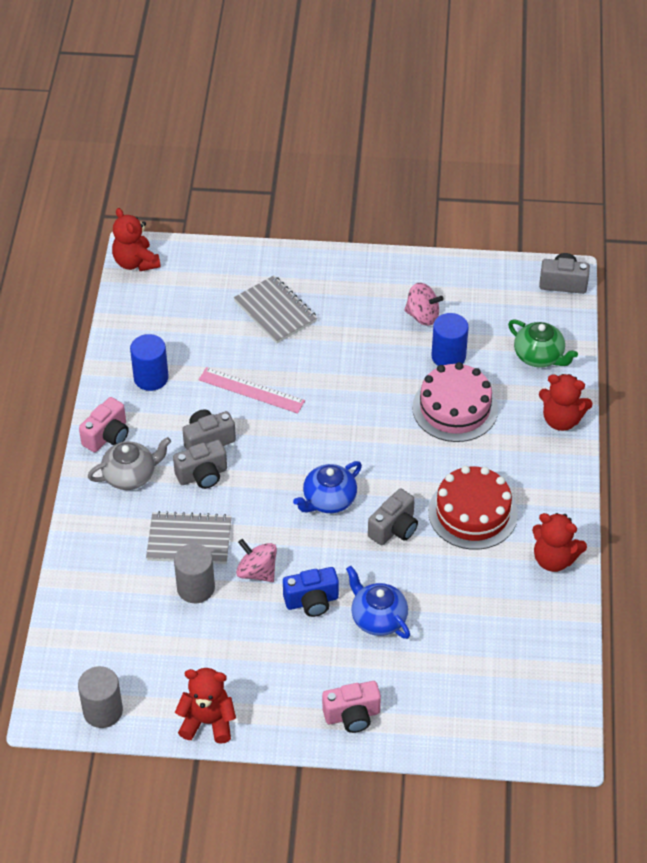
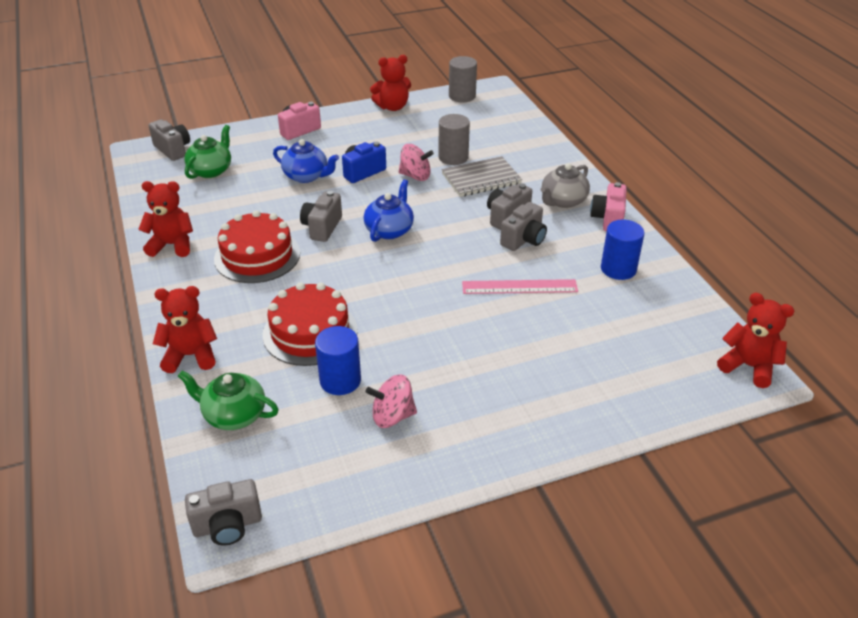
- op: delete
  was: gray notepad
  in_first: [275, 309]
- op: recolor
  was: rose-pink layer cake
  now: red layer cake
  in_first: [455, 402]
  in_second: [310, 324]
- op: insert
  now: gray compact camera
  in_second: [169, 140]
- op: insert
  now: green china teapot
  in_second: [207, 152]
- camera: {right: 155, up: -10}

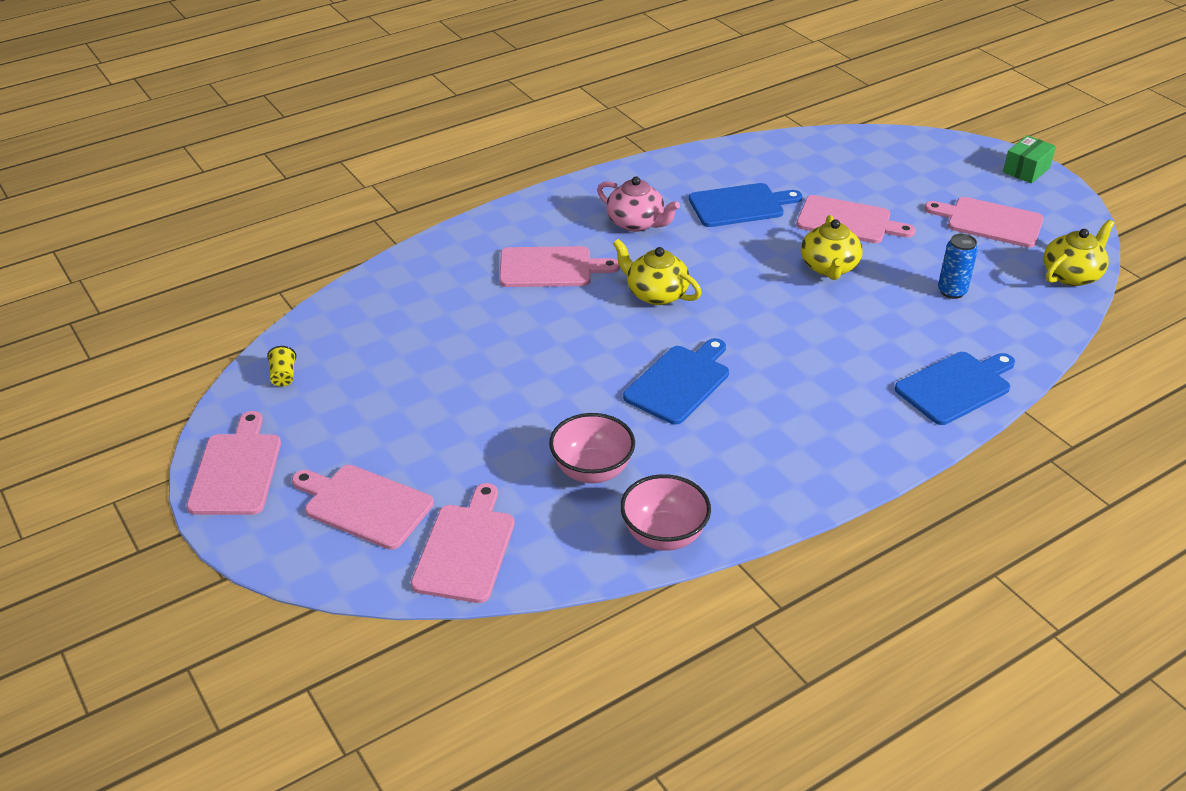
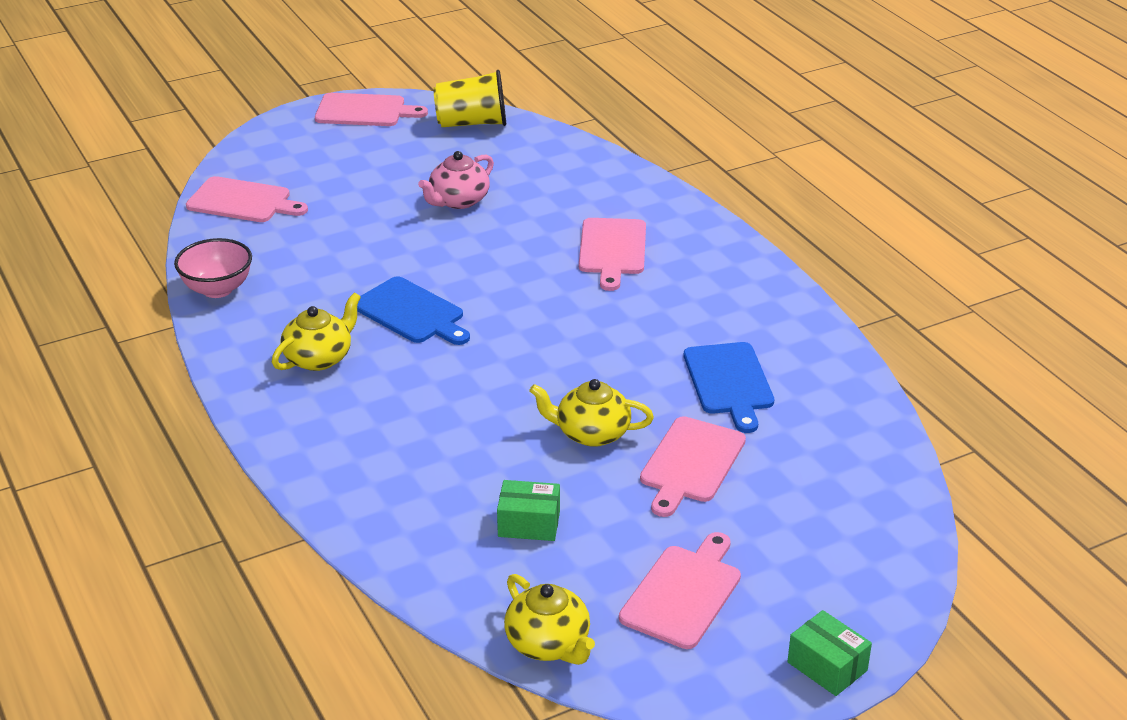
- op: resize
  was: bright yellow beaker
  in_first: [281, 366]
  in_second: [469, 98]
  ratio: 2.34
- op: delete
  was: rose-pink chopping board
  in_first: [363, 507]
- op: delete
  was: rose-pink deep dish
  in_first: [592, 448]
- op: move
  was: rose-pink china teapot
  in_first: [638, 204]
  in_second: [456, 180]
- op: move
  was: bright yellow china teapot
  in_first: [657, 272]
  in_second: [316, 331]
- op: delete
  was: blue chopping board
  in_first: [955, 388]
- op: replace
  was: blue tin
  now: green box
  in_first: [958, 266]
  in_second: [528, 510]
- camera: {right: 95, up: -5}

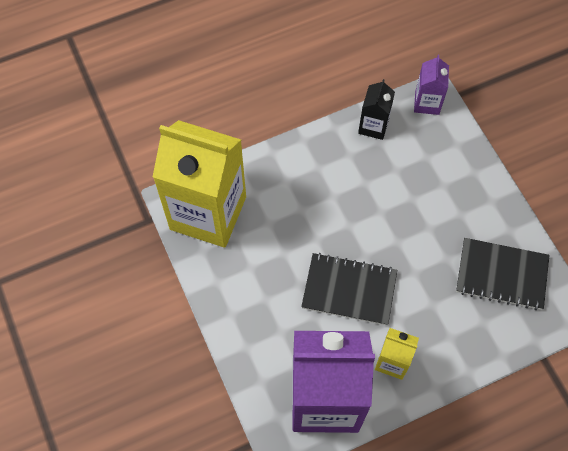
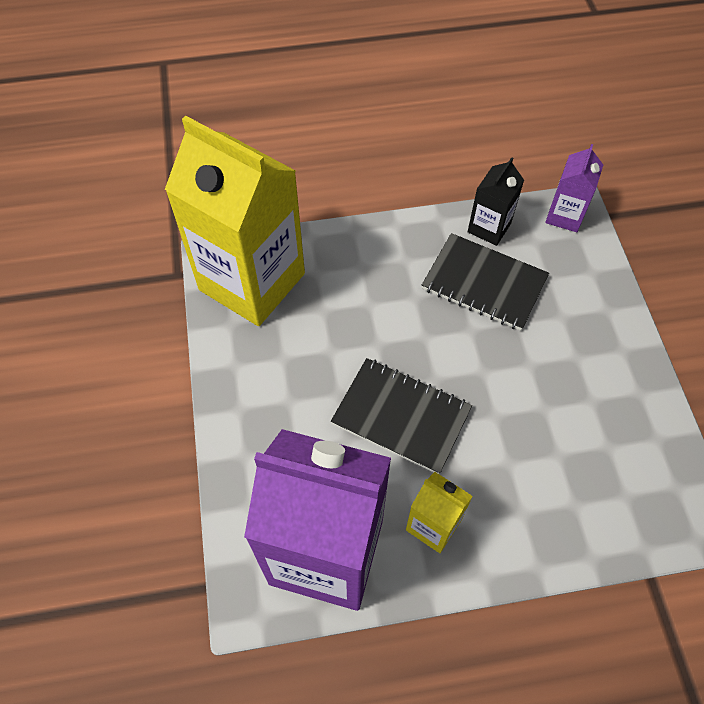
- op: move
  was: black notepad
  in_first: [503, 274]
  in_second: [485, 282]
- camera: {right: 15, up: -5}

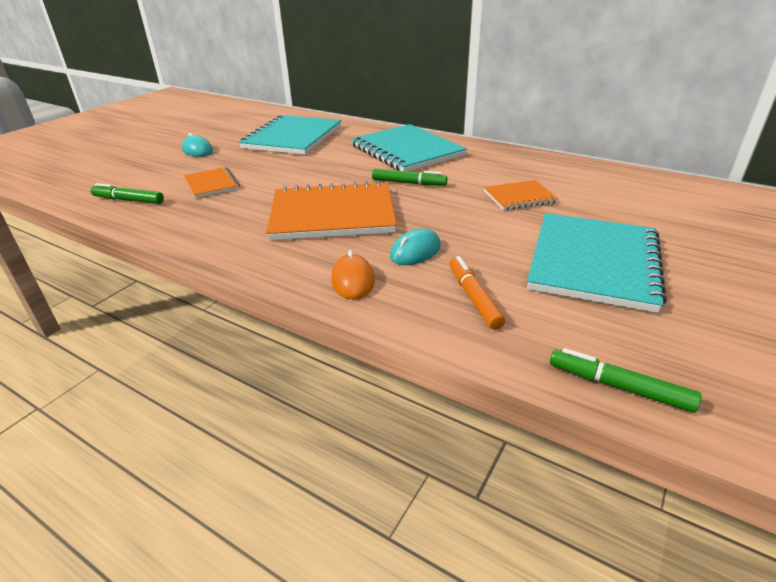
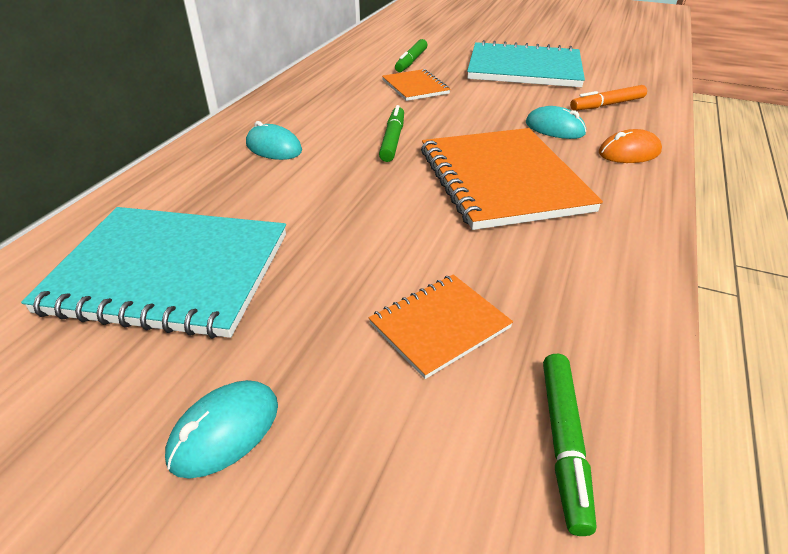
- op: replace
  was: aqua notepad
  now: aqua PC mouse
  in_first: [409, 147]
  in_second: [274, 140]
- op: move
  was: green marker pen
  in_first: [626, 380]
  in_second: [411, 55]
- camera: {right: -100, up: 5}

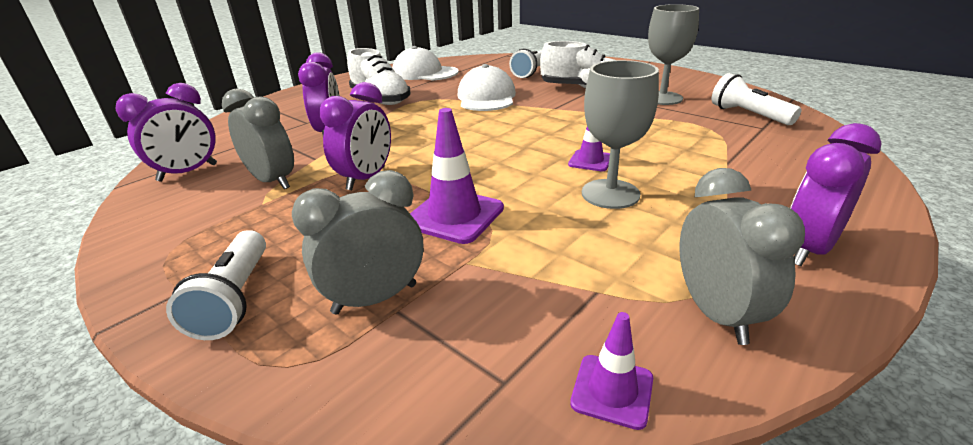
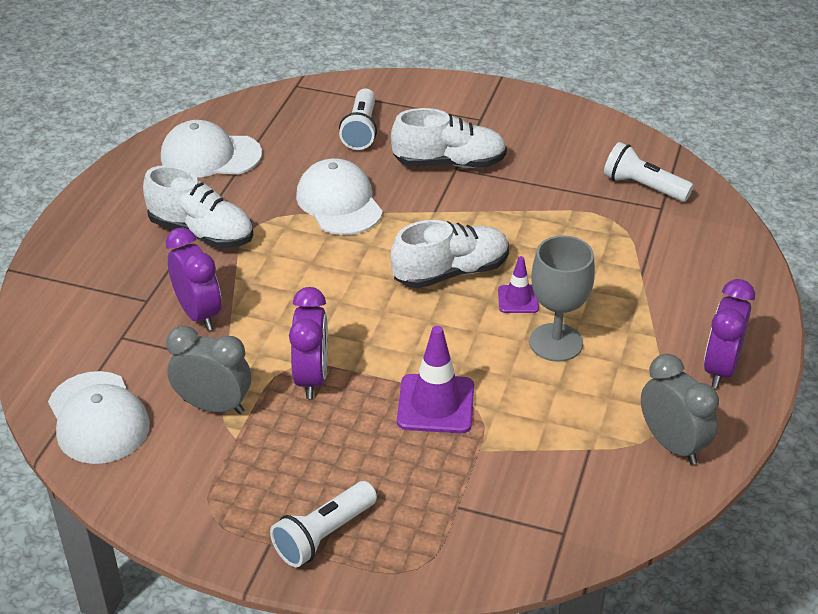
- op: replace
  was: violet clock
  now: white baseball cap
  in_first: [166, 132]
  in_second: [99, 417]
- op: rotate
  was: white torch
  in_first: [216, 285]
  in_second: [323, 524]
  clockwise: 75
- op: delete
  was: gray clock
  in_first: [357, 242]
- op: delete
  was: violet traffic cone
  in_first: [611, 371]
- op: delete
  was: gray goblet
  in_first: [673, 54]
- op: insert
  now: white sneaker
  in_second: [449, 254]
- camera: {right: -25, up: 10}

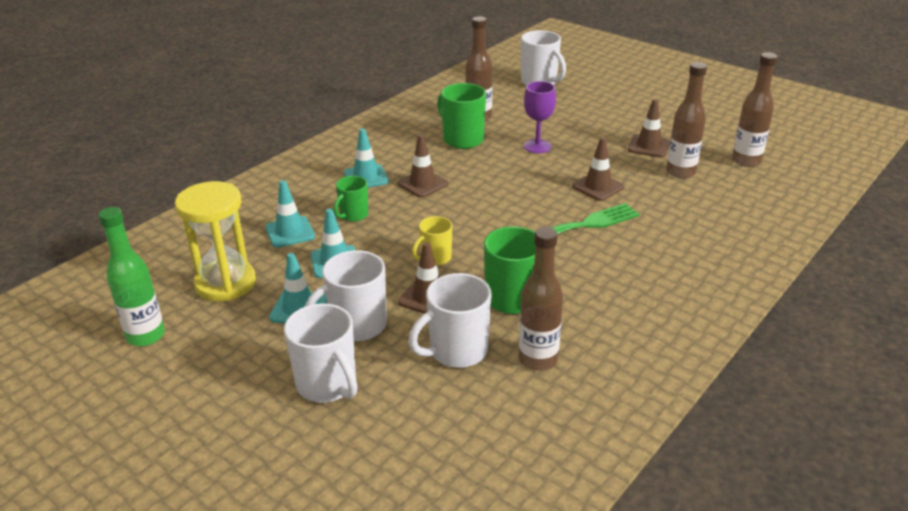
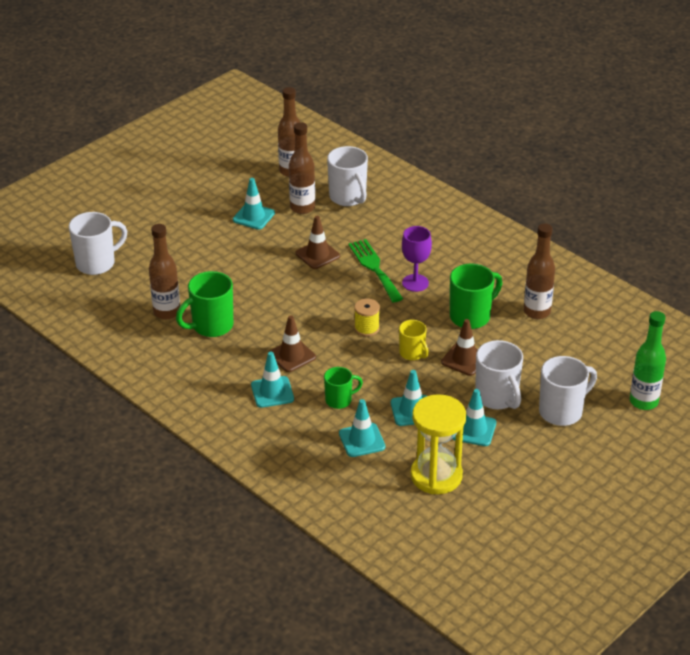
- op: move
  was: green flask
  in_first: [132, 276]
  in_second: [648, 360]
- op: rotate
  was: green mug
  in_first: [351, 199]
  in_second: [343, 388]
  clockwise: -60
- op: move
  was: white mug
  in_first: [450, 320]
  in_second: [347, 176]
- op: move
  was: violet goblet
  in_first: [540, 117]
  in_second: [417, 259]
- op: recolor
  was: dark brown traffic cone
  now: aqua traffic cone
  in_first: [649, 128]
  in_second: [254, 204]
- op: insert
  now: bright yellow spool
  in_second: [367, 317]
- camera: {right: -85, up: 5}

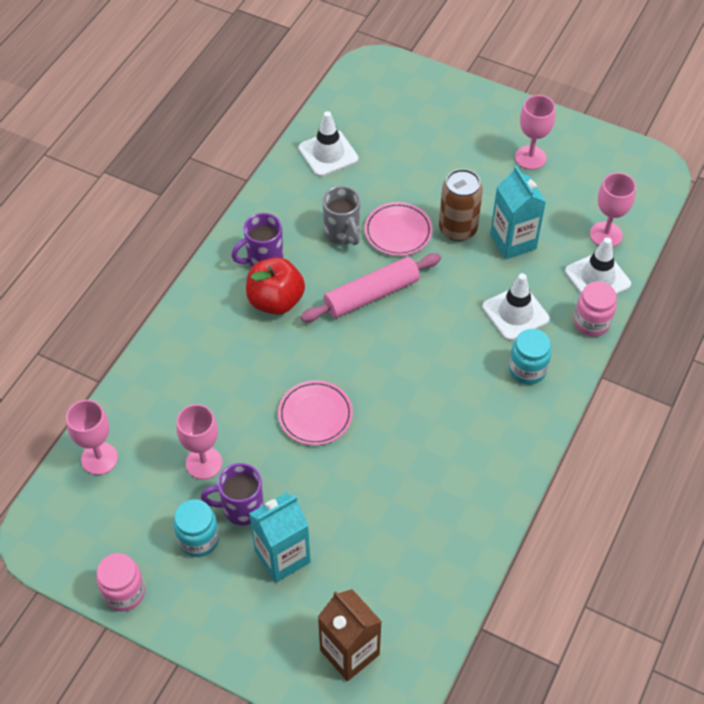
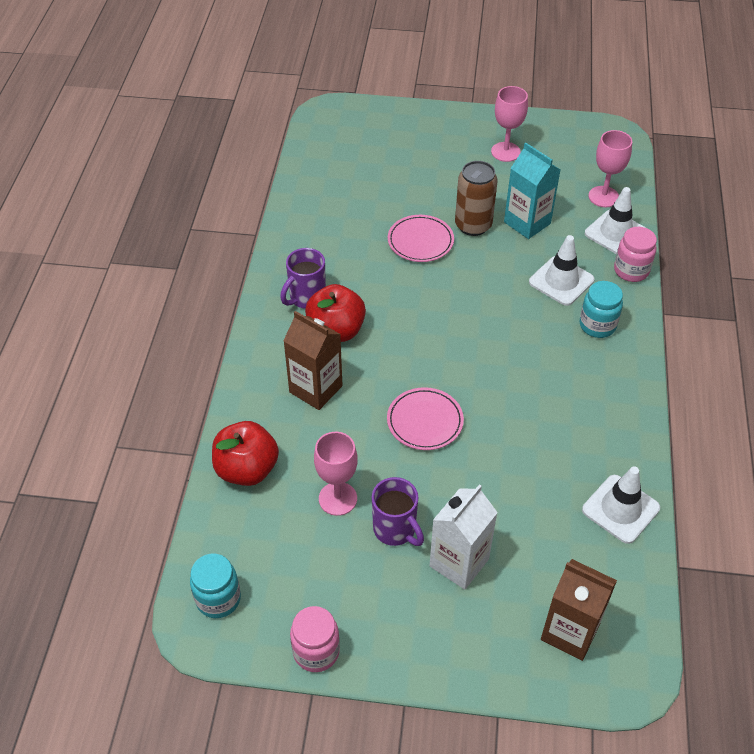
- op: delete
  was: rose-pink goblet
  in_first: [92, 437]
- op: move
  was: aqua preserve jar
  in_first: [196, 528]
  in_second: [215, 586]
- op: rotate
  was: violet mug
  in_first: [232, 494]
  in_second: [398, 511]
  clockwise: -105
- op: recolor
  was: aqua milk carton
  now: white milk carton
  in_first: [280, 538]
  in_second: [463, 537]
- op: move
  was: white traffic cone
  in_first: [328, 144]
  in_second: [621, 505]
- op: delete
  was: rose-pink rolling pin
  in_first: [371, 287]
- op: delete
  was: gray mug
  in_first: [341, 215]
- op: insert
  now: red apple
  in_second: [245, 453]
- op: insert
  now: dark brown milk carton
  in_second: [313, 360]
- camera: {right: -20, up: -5}

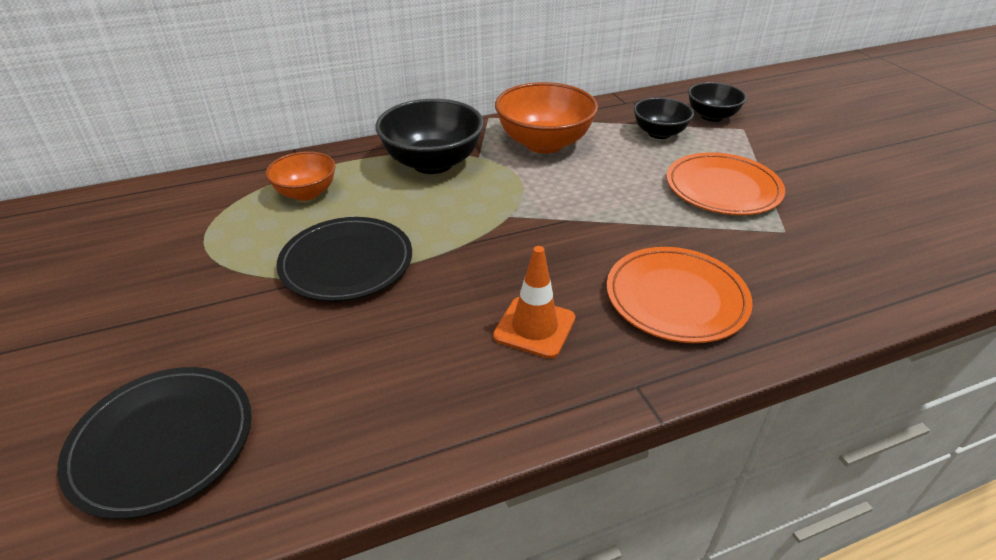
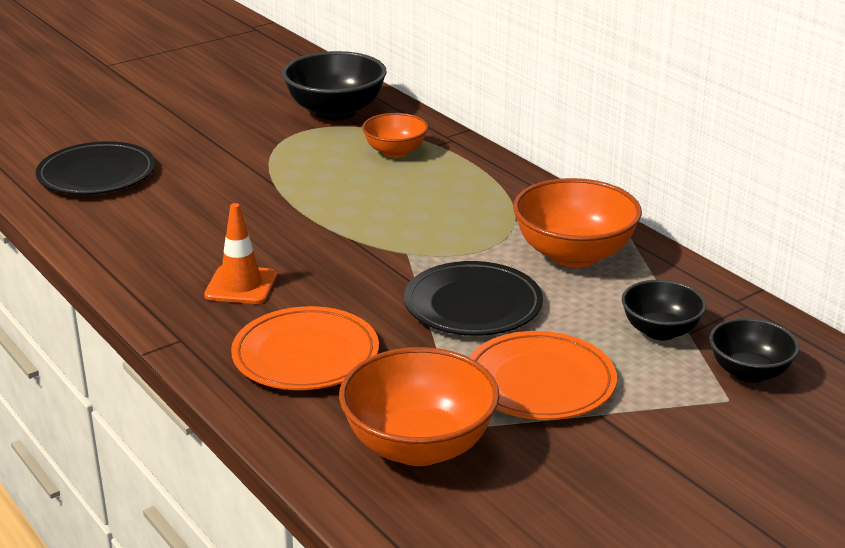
- op: move
  was: black flat dish
  in_first: [344, 259]
  in_second: [473, 298]
- op: move
  was: black deep dish
  in_first: [429, 136]
  in_second: [334, 85]
- op: insert
  now: orange deep dish
  in_second: [419, 406]
- camera: {right: 75, up: -10}

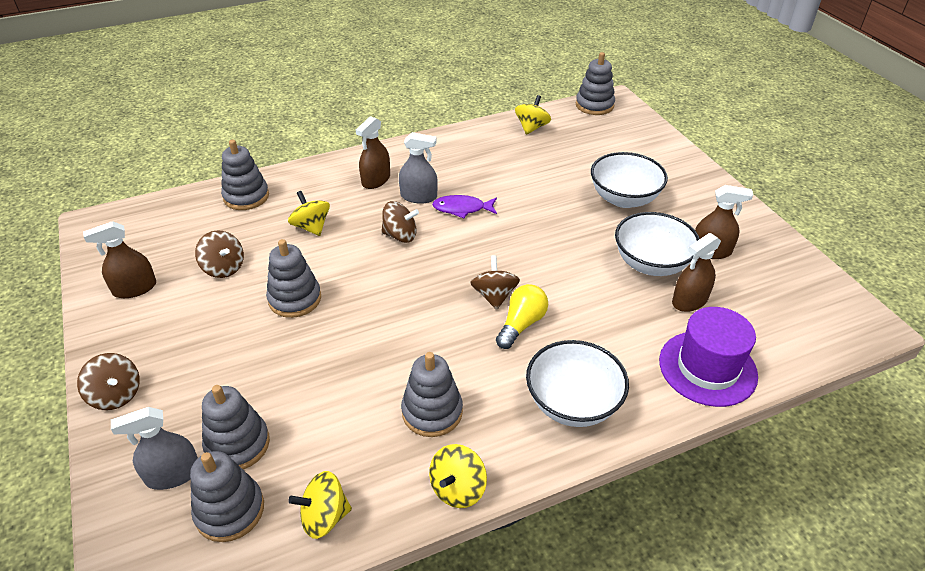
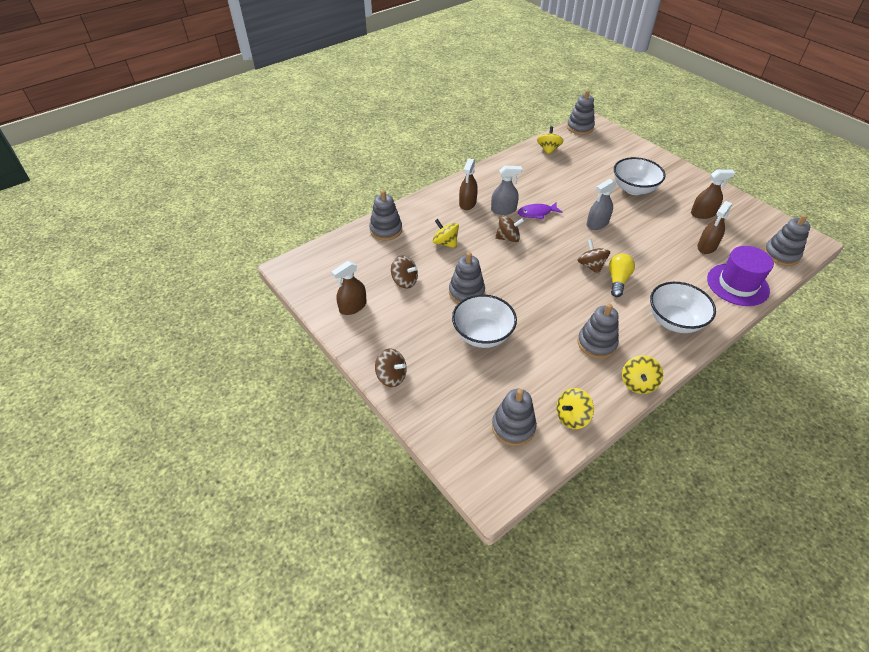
- op: move
  was: gray spray bottle
  in_first: [154, 448]
  in_second: [601, 204]
- op: move
  was: gray ring stacker
  in_first: [236, 427]
  in_second: [787, 240]
- op: move
  was: white deep dish
  in_first: [657, 244]
  in_second: [484, 321]
- camera: {right: -15, up: 5}

